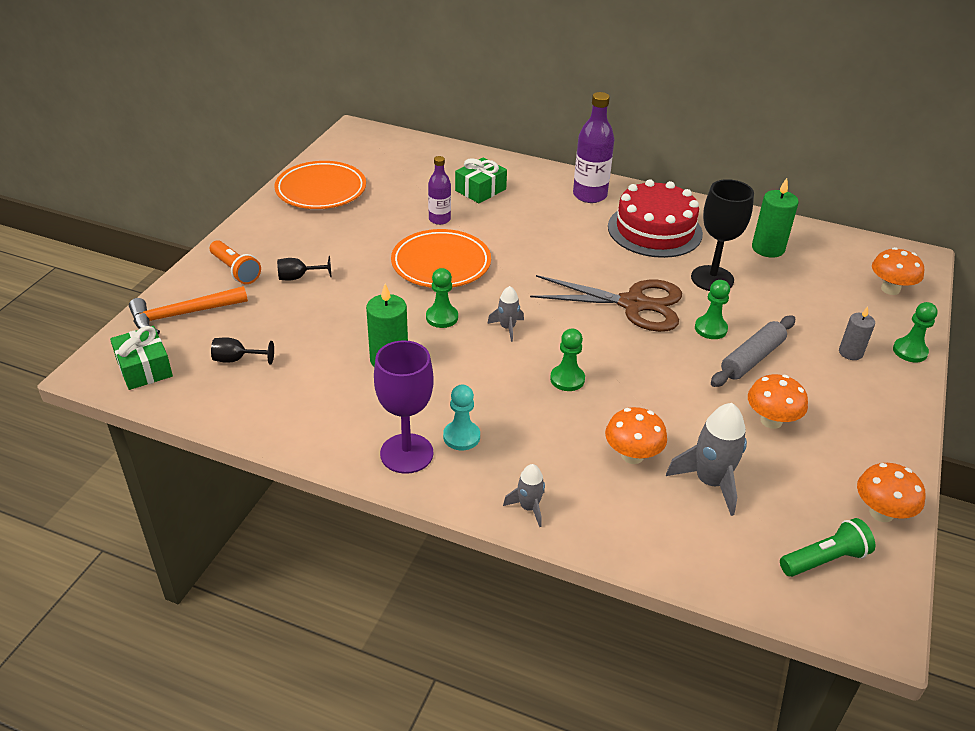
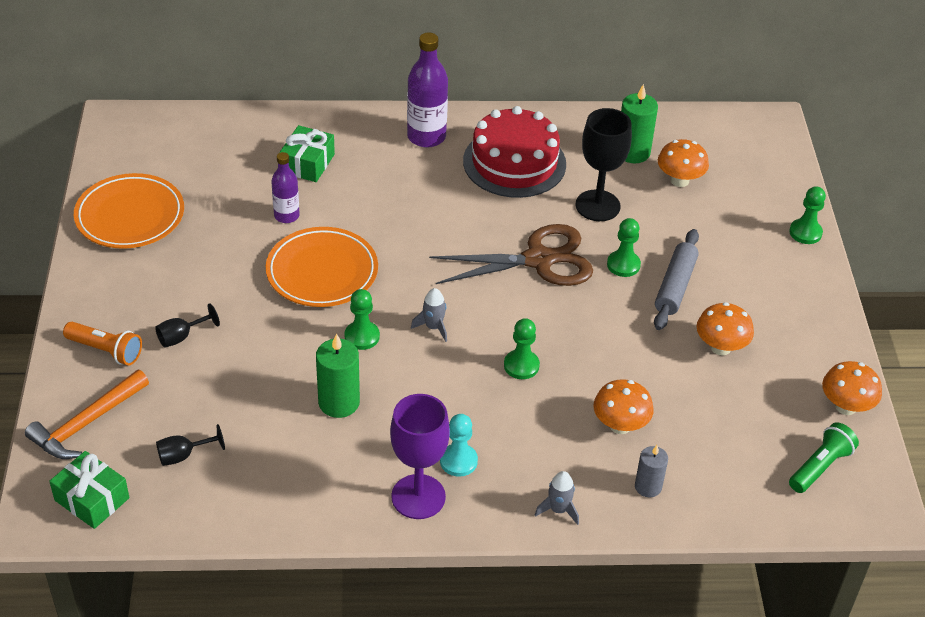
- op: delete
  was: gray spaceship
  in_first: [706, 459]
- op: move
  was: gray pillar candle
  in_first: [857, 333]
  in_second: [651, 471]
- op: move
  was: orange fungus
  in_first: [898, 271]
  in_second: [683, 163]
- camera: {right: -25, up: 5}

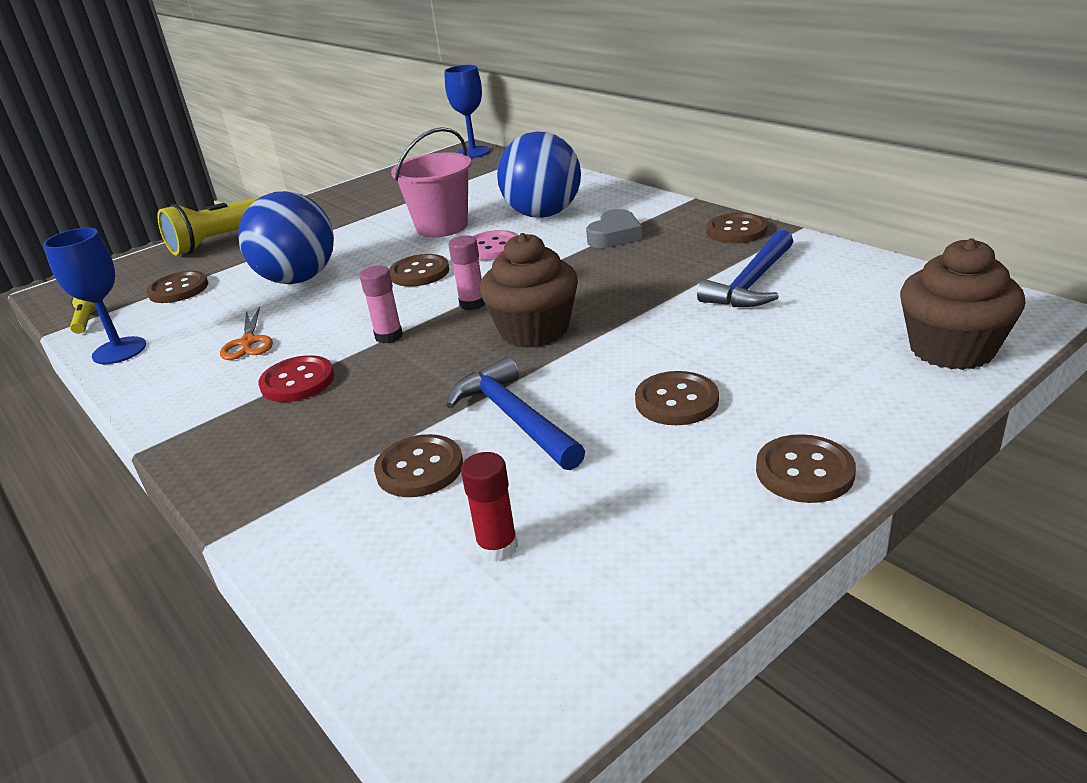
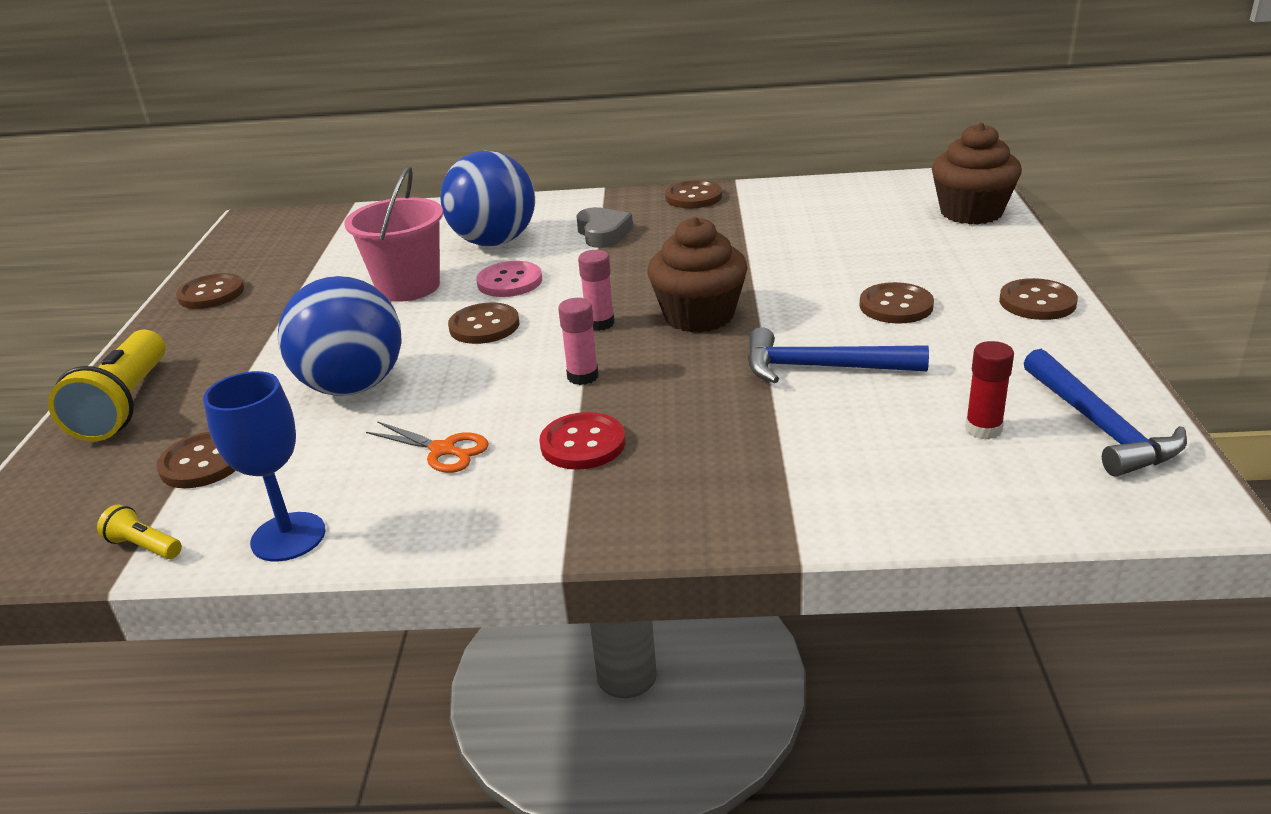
- op: move
  was: dark brown button
  in_first: [418, 465]
  in_second: [210, 291]
- op: delete
  was: blue goblet
  in_first: [467, 111]
- op: move
  was: blue claw hammer
  in_first: [745, 268]
  in_second: [1105, 413]
- camera: {right: -50, up: 0}

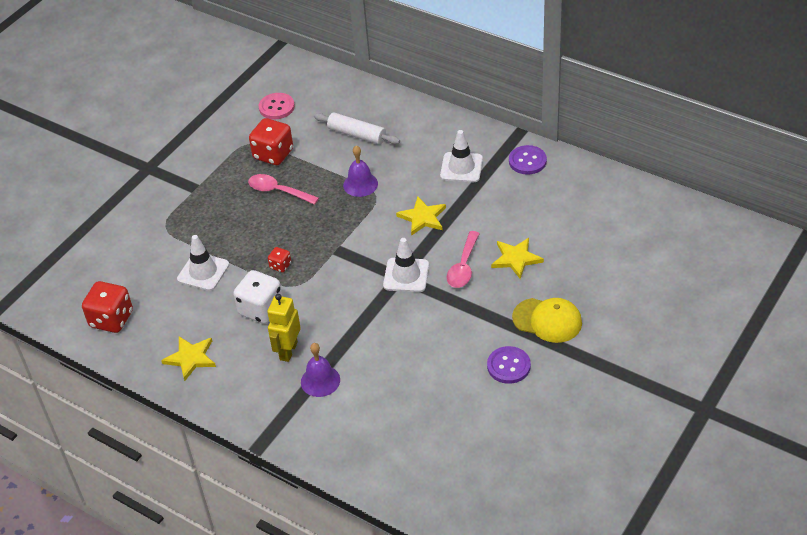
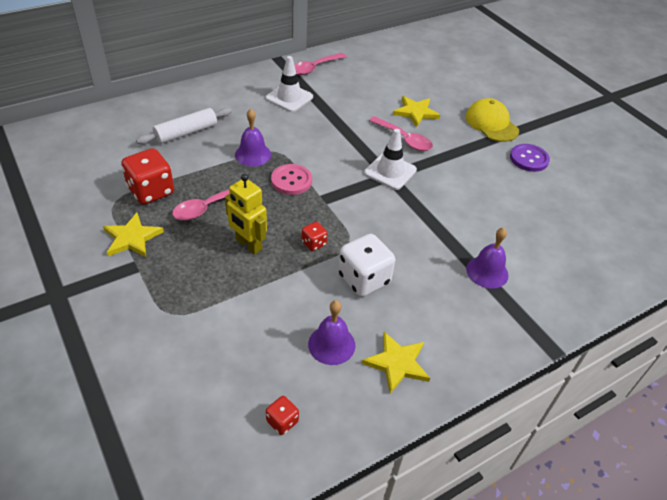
- op: resize
  was: red dice
  in_first: [107, 307]
  in_second: [282, 415]
  ratio: 0.5
- op: delete
  was: white traffic cone
  in_first: [203, 263]
- op: move
  was: rose-pink button
  in_first: [277, 106]
  in_second: [291, 179]
- op: move
  was: bright yellow toy robot
  in_first: [284, 328]
  in_second: [246, 214]
- op: move
  was: bright yellow star shape
  in_first: [421, 216]
  in_second: [133, 235]
- op: replace
  was: violet button
  now: rose-pink teaspoon
  in_first: [528, 160]
  in_second: [320, 64]
- op: rotate
  was: bright yellow baseball cap
  in_first: [547, 320]
  in_second: [492, 120]
  clockwise: -75
- op: insert
  now: violet bell
  in_second: [331, 332]
- camera: {right: -70, up: 0}

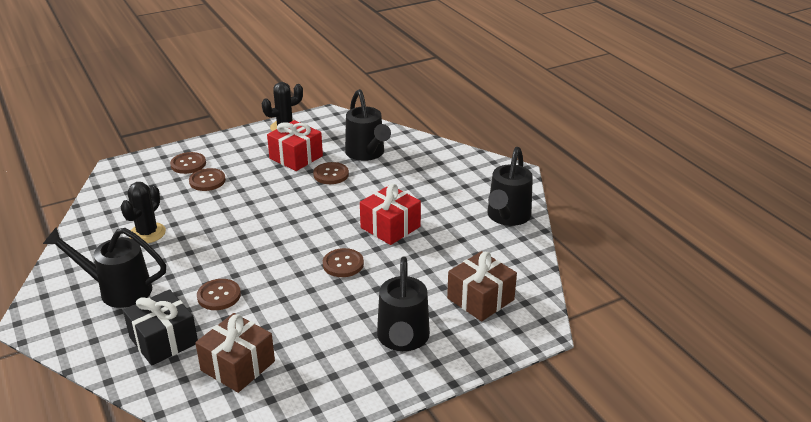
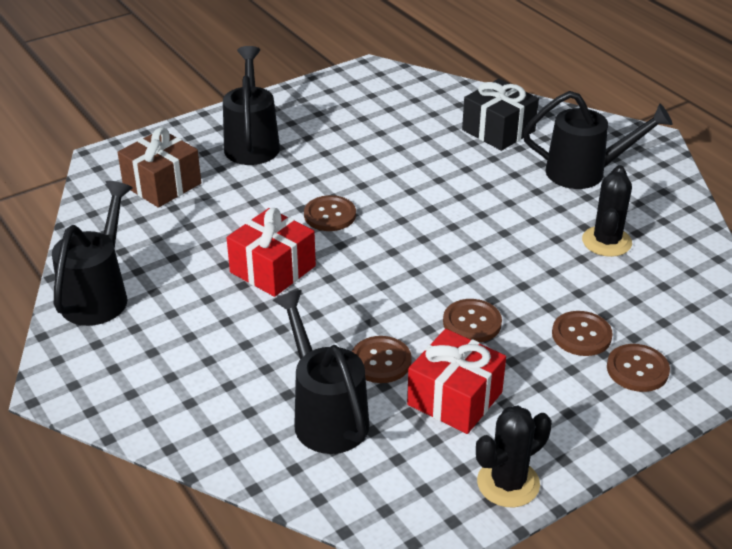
- op: delete
  was: dark brown wrapped gift
  in_first: [235, 353]
- op: move
  was: dark brown button
  in_first: [219, 294]
  in_second: [472, 321]
- camera: {right: 175, up: 5}

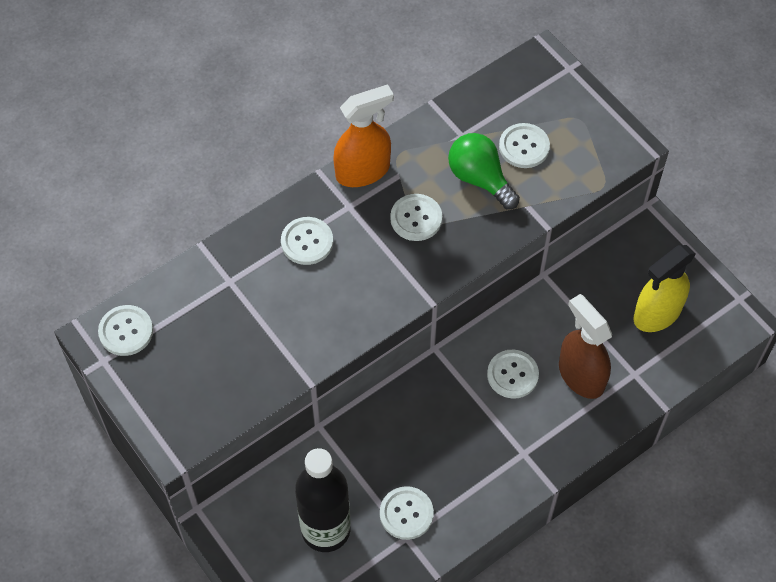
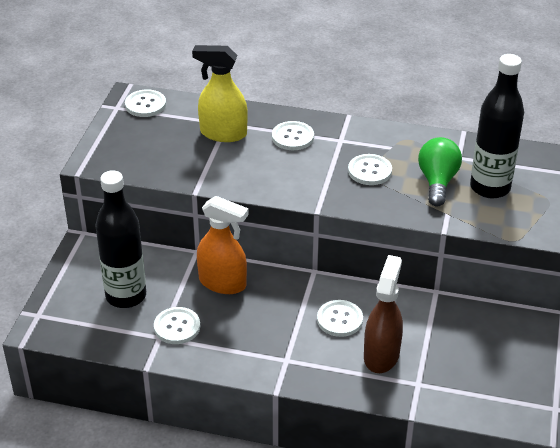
- op: move
  was: orange spray bottle
  in_first: [363, 135]
  in_second: [223, 245]
- op: replace
  was: white button
  now: black flask
  in_first: [524, 145]
  in_second: [497, 126]
- op: move
  was: bright yellow spray bottle
  in_first: [665, 288]
  in_second: [220, 93]
- camera: {right: 50, up: -20}

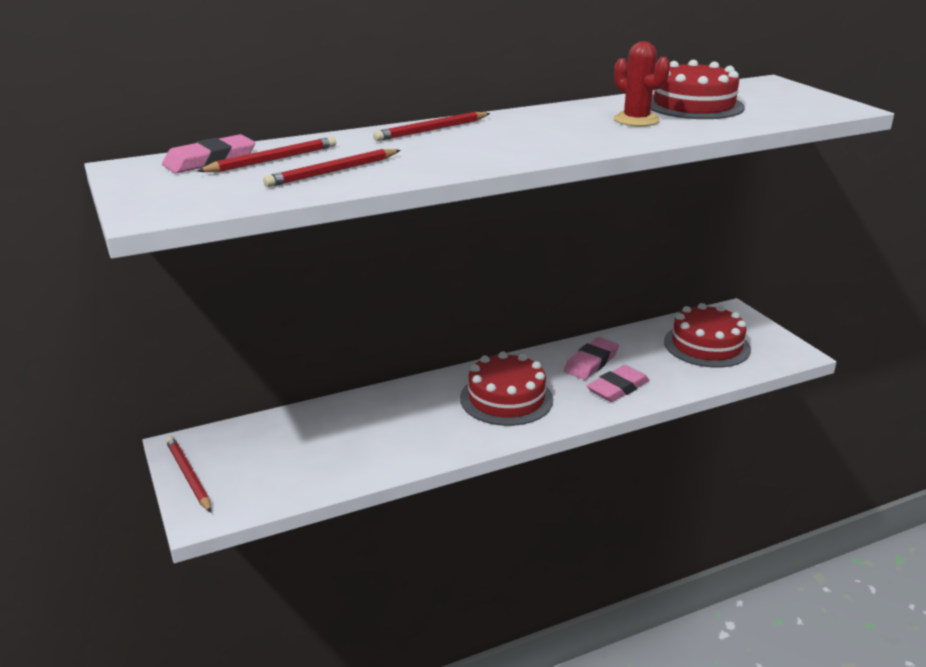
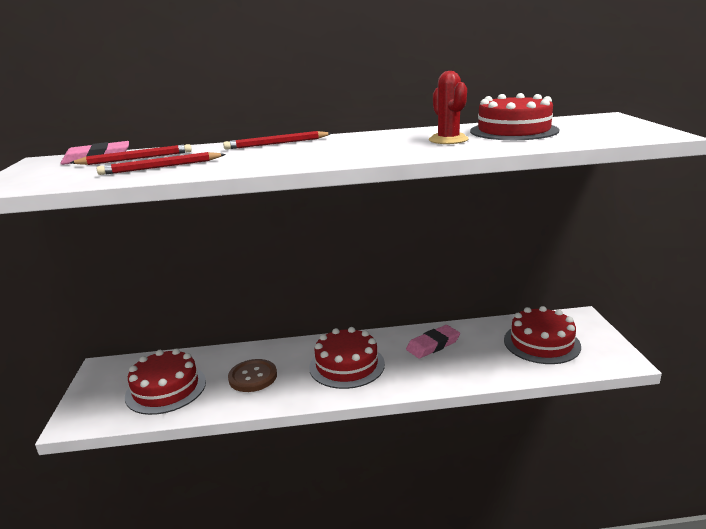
- op: delete
  was: red pencil
  in_first: [188, 474]
- op: delete
  was: rose-pink eraser
  in_first: [618, 383]
- op: insert
  now: red layer cake
  in_second: [165, 381]
- op: insert
  now: dark brown button
  in_second: [252, 375]
- camera: {right: 20, up: -5}

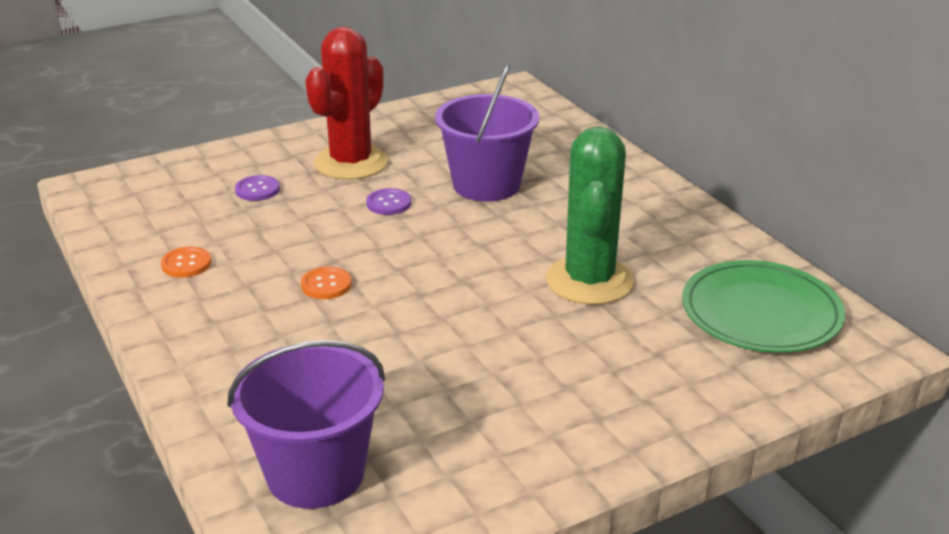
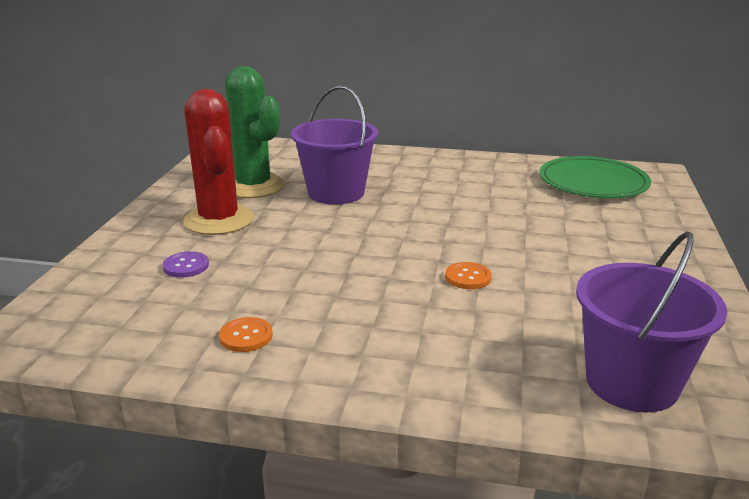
- op: move
  was: orange button
  in_first: [326, 283]
  in_second: [468, 275]
- op: delete
  was: violet button
  in_first: [388, 201]
- op: move
  was: green prickly plant
  in_first: [590, 215]
  in_second: [255, 132]
- camera: {right: -50, up: -5}

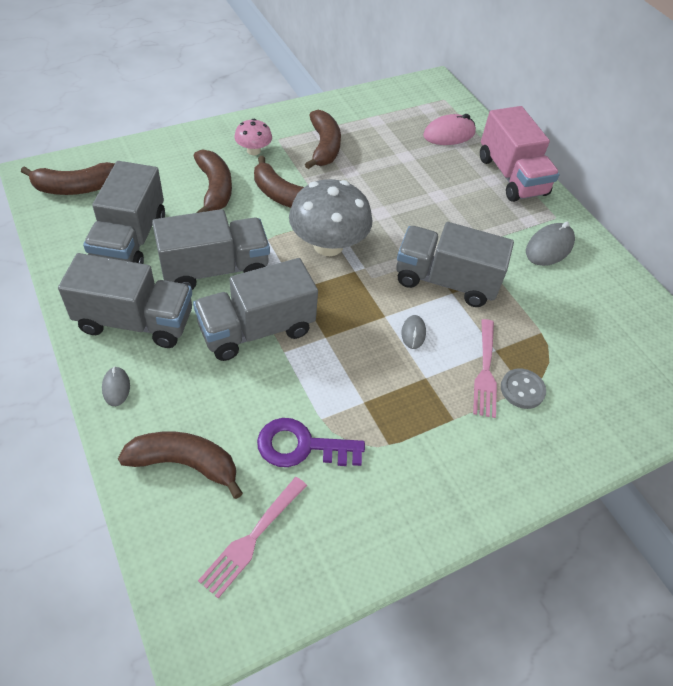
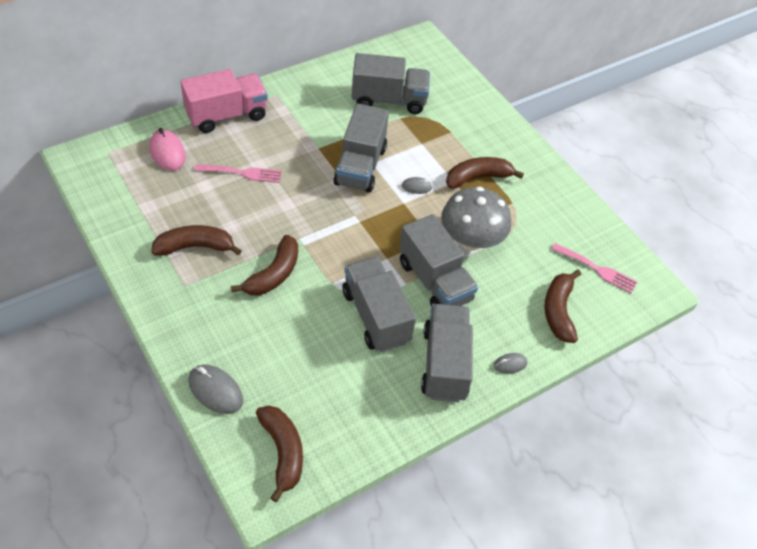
- op: move
  was: gray toy truck
  in_first: [124, 212]
  in_second: [391, 83]
- op: move
  was: dark brown banana fruit
  in_first: [213, 181]
  in_second: [485, 173]
- op: delete
  was: rose-pink fungus
  in_first: [253, 137]
- op: delete
  was: violet latchkey
  in_first: [311, 442]
- op: move
  was: gray fungus
  in_first: [330, 217]
  in_second: [476, 219]
- op: move
  was: rose-pink fork
  in_first: [485, 368]
  in_second: [238, 173]
- op: delete
  was: gray button
  in_first: [523, 388]
- op: move
  was: gray PC mouse
  in_first: [550, 244]
  in_second: [215, 389]
- camera: {right: -95, up: 0}

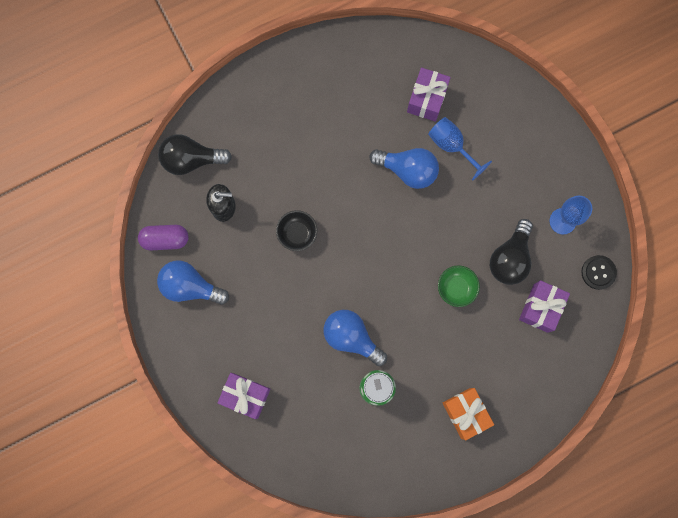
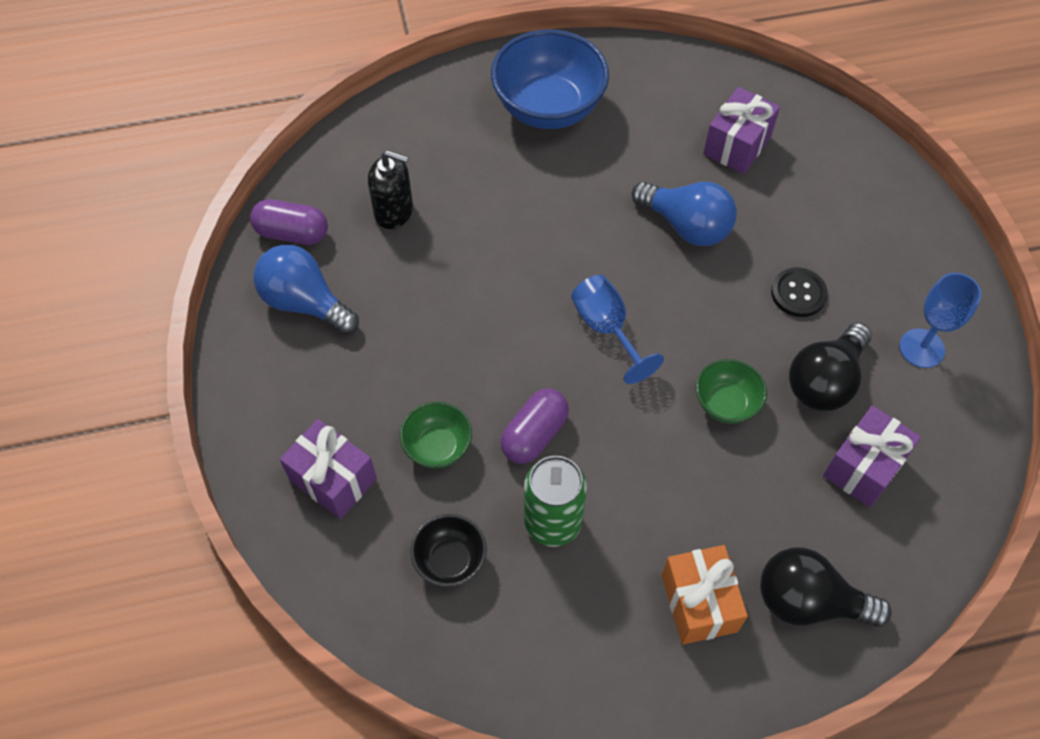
- op: move
  was: black bulb
  in_first: [195, 154]
  in_second: [826, 587]
- op: move
  was: black deep dish
  in_first: [296, 230]
  in_second: [448, 550]
- op: replace
  was: blue bulb
  now: violet pill shape
  in_first: [355, 338]
  in_second: [534, 426]
- op: move
  was: blue goblet
  in_first: [460, 149]
  in_second: [617, 329]
- op: move
  was: black button
  in_first: [599, 272]
  in_second: [799, 292]
- op: insert
  now: green deep dish
  in_second: [436, 435]
- op: insert
  now: blue deep dish
  in_second: [550, 79]
- camera: {right: 15, up: -20}

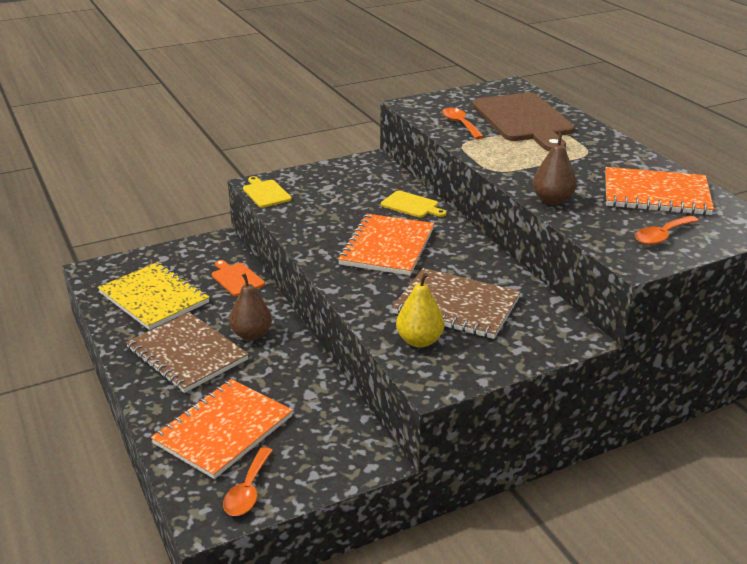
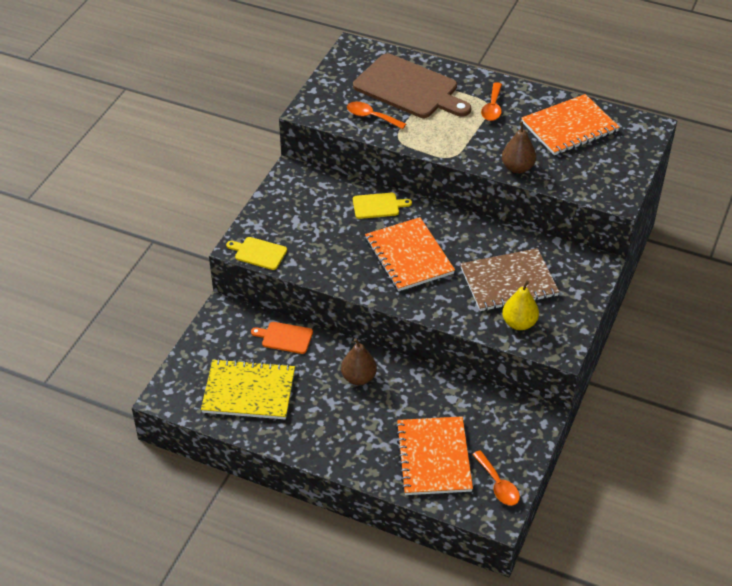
- op: delete
  was: dark brown notepad
  in_first: [187, 352]
- op: move
  was: orange teaspoon
  in_first: [667, 230]
  in_second: [491, 101]
- camera: {right: -40, up: 15}

